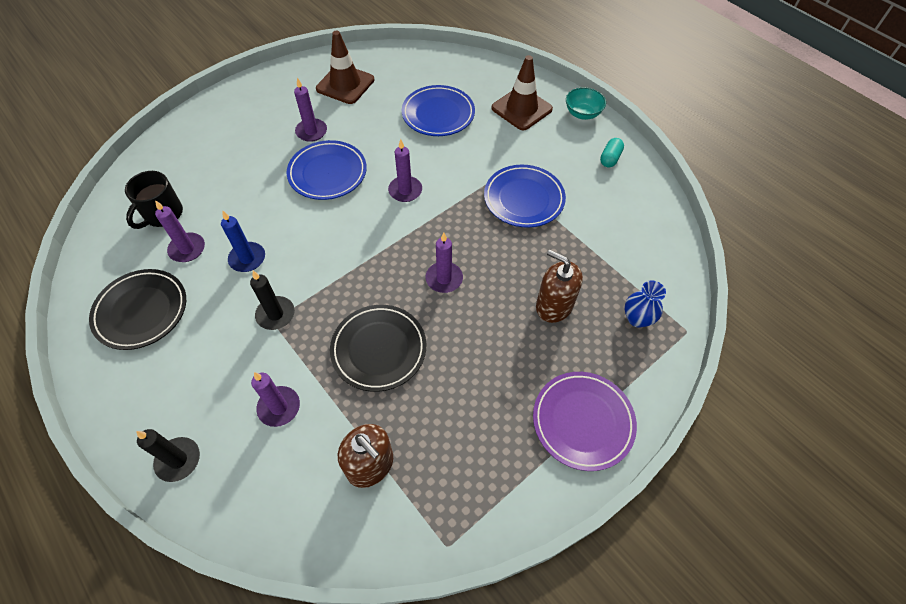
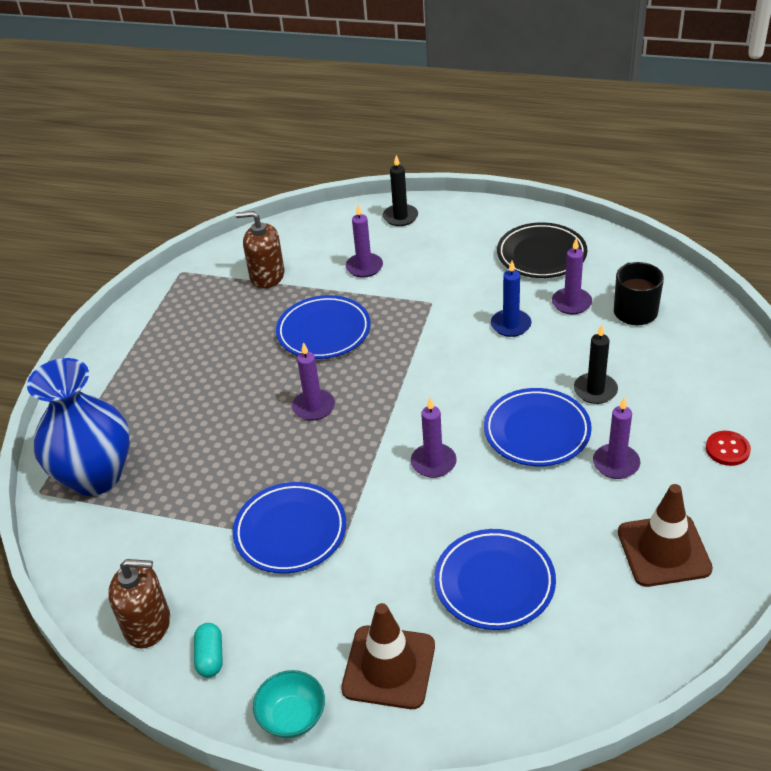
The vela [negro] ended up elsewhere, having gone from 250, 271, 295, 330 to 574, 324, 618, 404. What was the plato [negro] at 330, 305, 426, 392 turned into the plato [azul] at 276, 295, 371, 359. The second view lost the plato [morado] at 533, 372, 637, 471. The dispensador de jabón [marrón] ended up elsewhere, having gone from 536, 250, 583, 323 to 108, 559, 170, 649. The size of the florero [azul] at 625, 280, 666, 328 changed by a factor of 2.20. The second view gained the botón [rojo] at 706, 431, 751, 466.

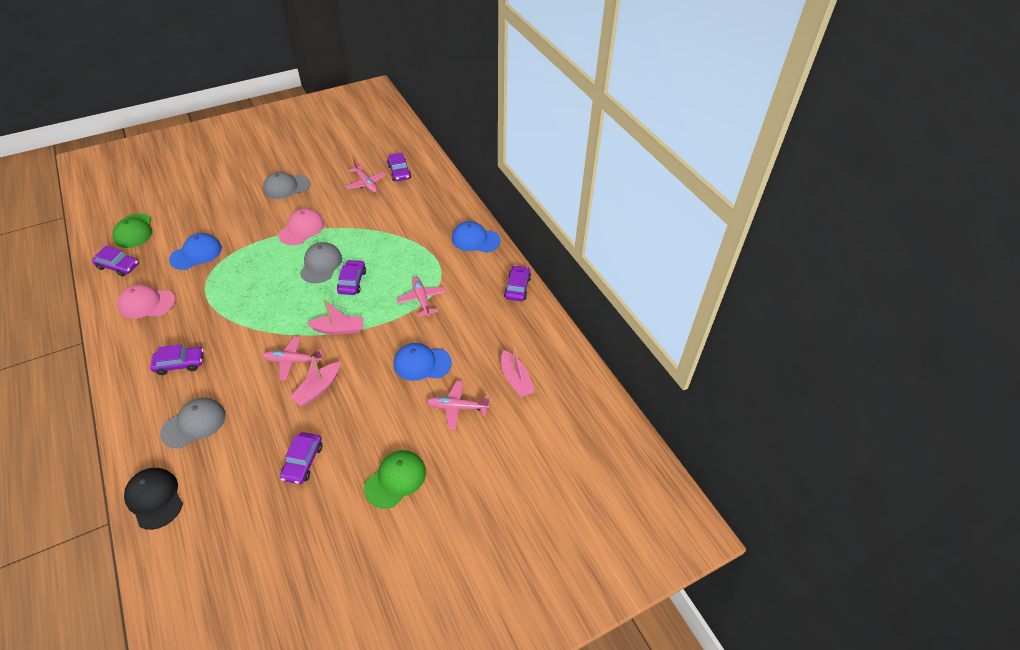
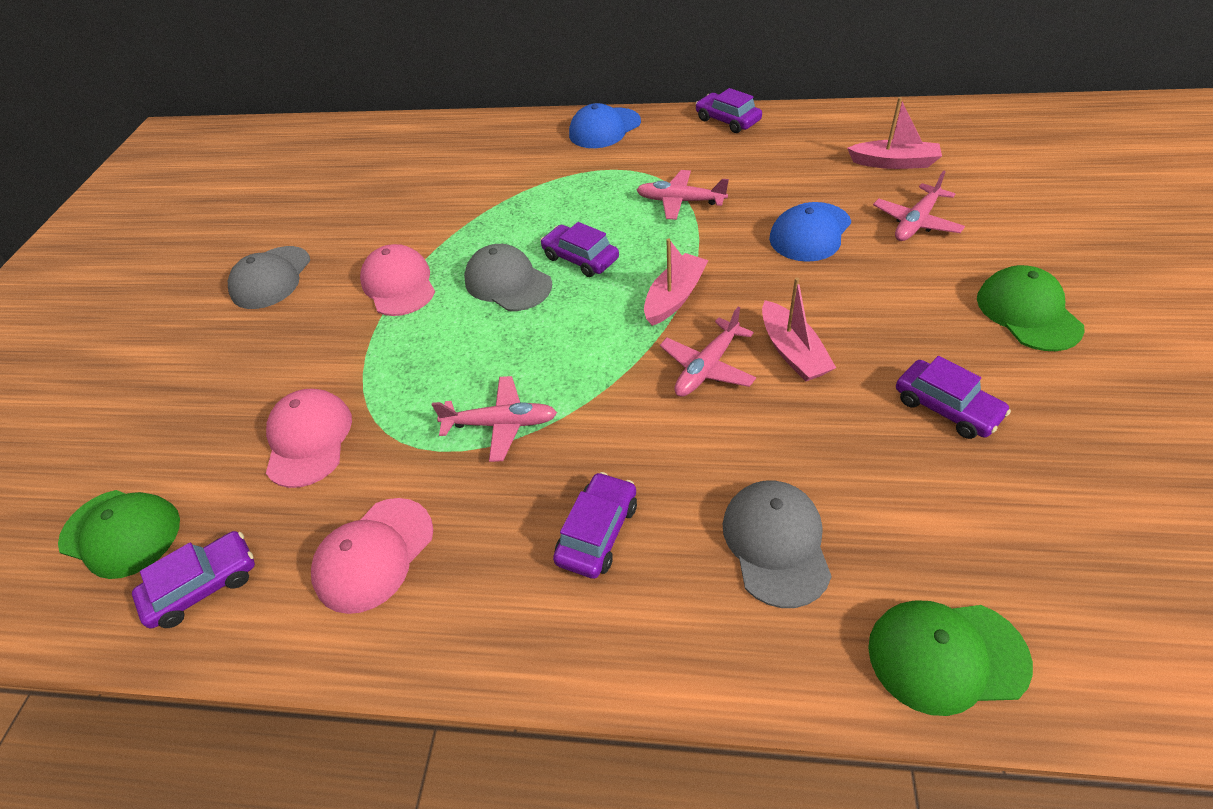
What was the gorra [negro] at 124, 468, 183, 530 turned into the gorra [verde] at 868, 600, 1033, 716. What was the gorra [azul] at 169, 233, 222, 270 turned into the gorra [rosa] at 266, 389, 352, 488. The avión [rosa] ended up elsewhere, having gone from 346, 159, 386, 193 to 432, 376, 557, 462. The second view lost the coche [morado] at 387, 152, 411, 181.

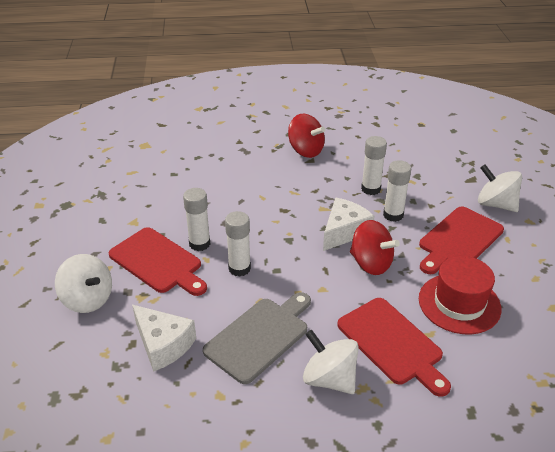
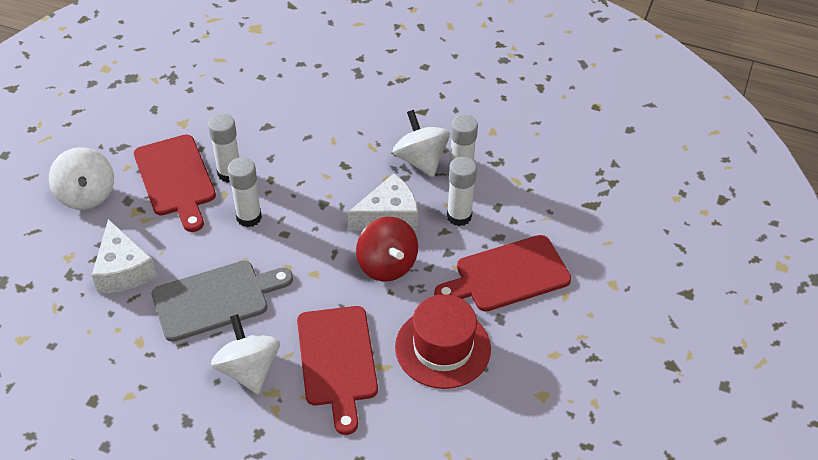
The second view lost the peonza [rojo] at 288, 113, 325, 158. The peonza [blanco] ended up elsewhere, having gone from 478, 164, 522, 212 to 393, 110, 450, 177.

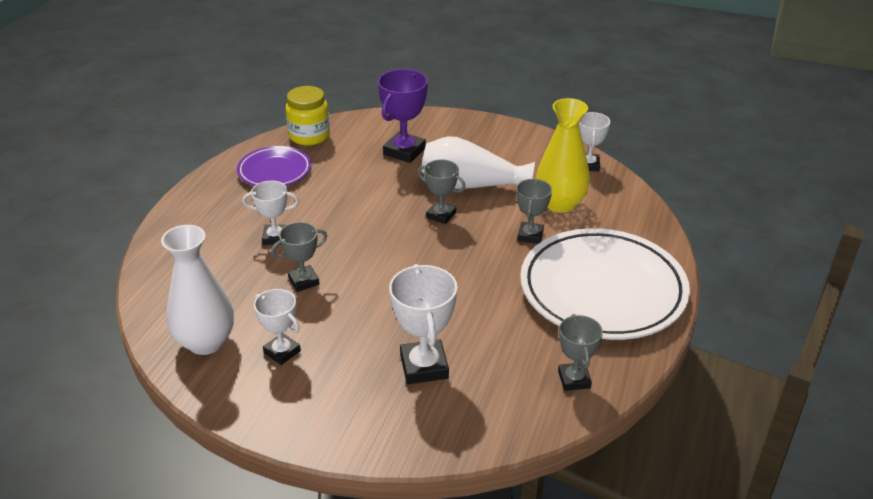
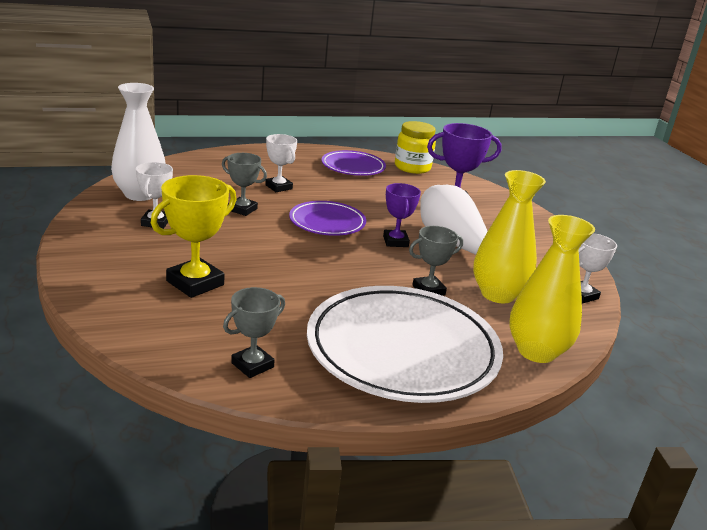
What was the trofeo [blanco] at 389, 264, 457, 384 turned into the trofeo [amarillo] at 151, 175, 237, 298. What was the trofeo [gris] at 418, 159, 466, 224 turned into the trofeo [morado] at 383, 183, 421, 247. The second view gained the plato [morado] at 289, 201, 366, 236. The second view gained the florero [amarillo] at 509, 215, 595, 363.

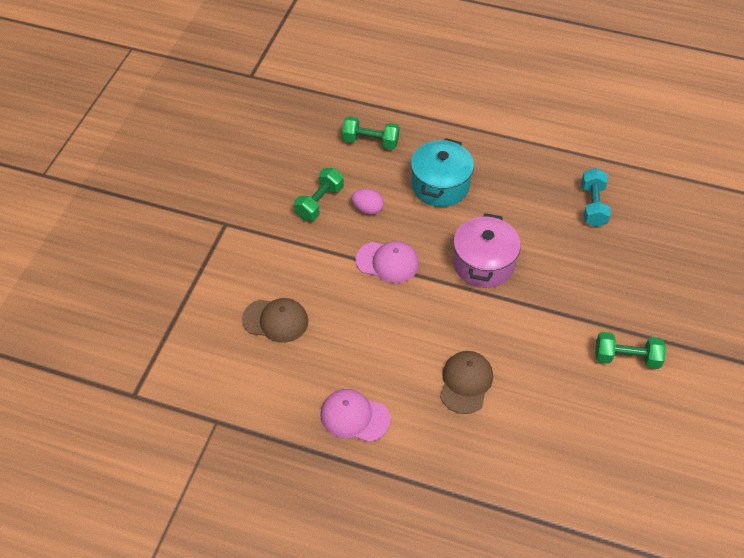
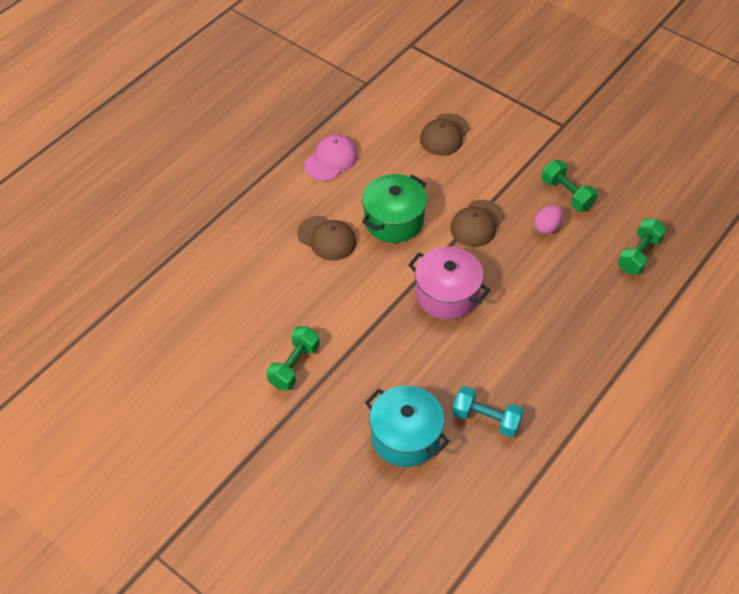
What was the gorra [rosa] at 355, 241, 419, 283 turned into the gorra [marrón] at 450, 200, 504, 247. The olla [turquesa] ended up elsewhere, having gone from 411, 138, 474, 207 to 365, 386, 450, 467. The second view gained the olla [verde] at 362, 174, 427, 243.

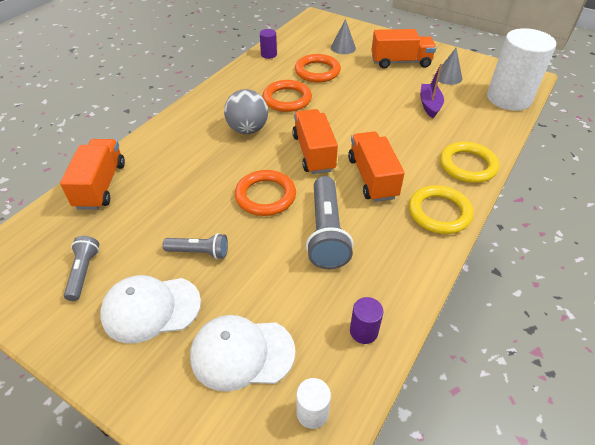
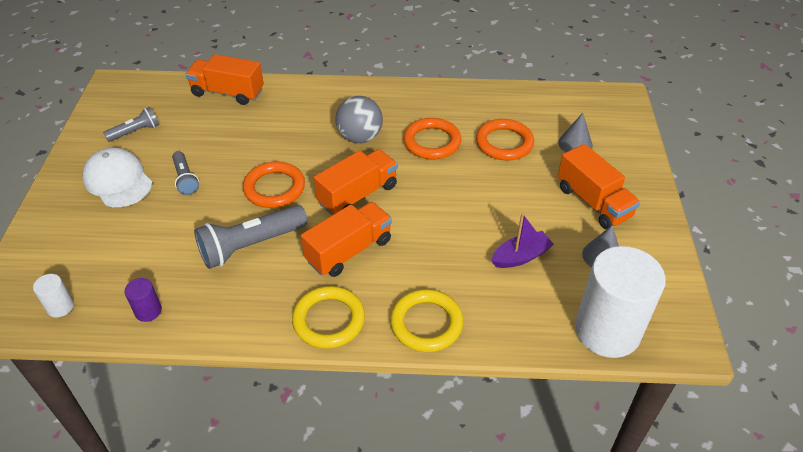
The camión [naranja] at 60, 139, 125, 210 ended up facing another way, 135 degrees counterclockwise from before. The second view lost the gorra [blanco] at 190, 315, 295, 392. The second view lost the cilindro [morado] at 260, 29, 277, 59.

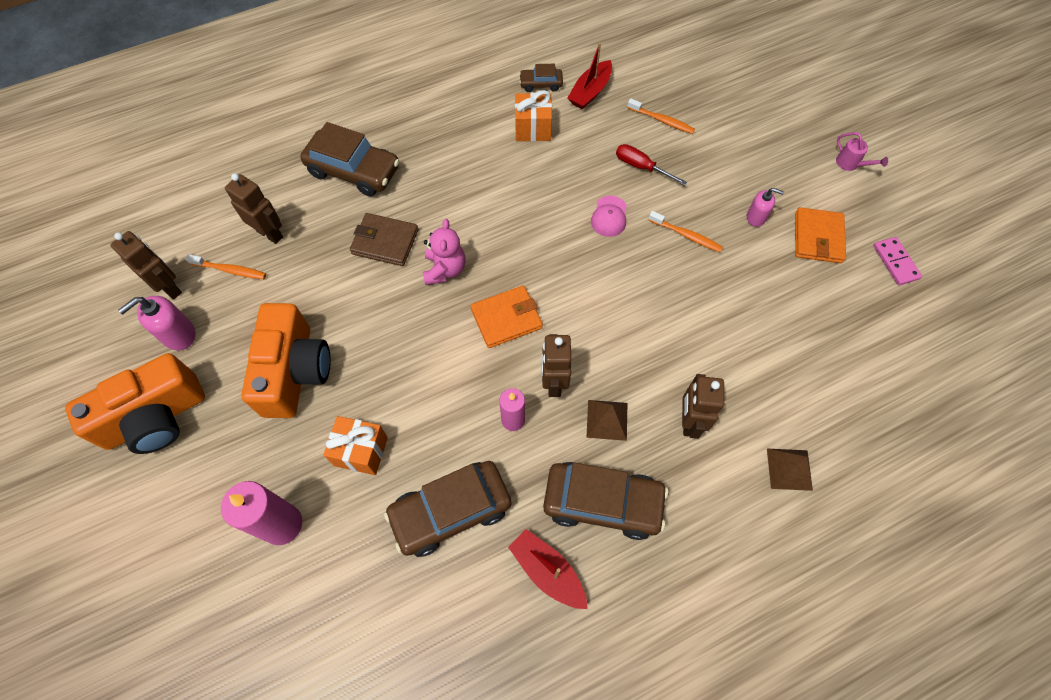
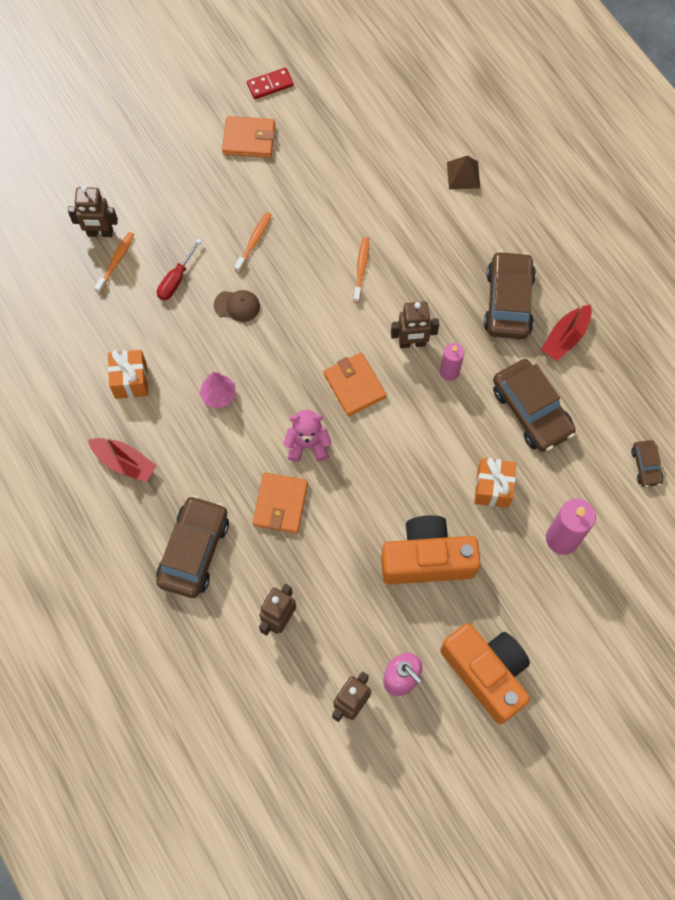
The cepillo de dientes [naranja] ended up elsewhere, having gone from 185, 254, 266, 279 to 353, 237, 369, 303. What was the cartera [marrón] at 350, 213, 418, 266 turned into the cartera [naranja] at 253, 473, 308, 534. The coche [marrón] ended up elsewhere, having gone from 519, 64, 563, 92 to 631, 440, 663, 487. The barco [rojo] ended up elsewhere, having gone from 567, 43, 612, 110 to 88, 438, 157, 482. The second view lost the pirámide [marrón] at 587, 400, 627, 441. What was the gorra [rosa] at 591, 196, 627, 237 turned into the gorra [marrón] at 214, 290, 260, 322. The robot [marrón] ended up elsewhere, having gone from 682, 374, 724, 439 to 68, 186, 118, 237. The second view lost the dispensador de jabón [rosa] at 747, 188, 784, 227. The second view lost the regadera [rosa] at 836, 132, 888, 171. What was the ficha de dominó [rosa] at 873, 237, 922, 285 turned into the ficha de dominó [rojo] at 247, 68, 294, 99. The second view gained the árbol [rosa] at 199, 372, 236, 409.

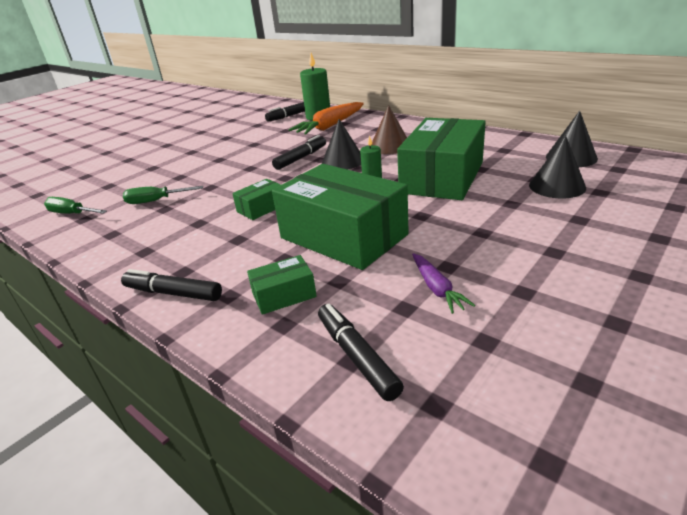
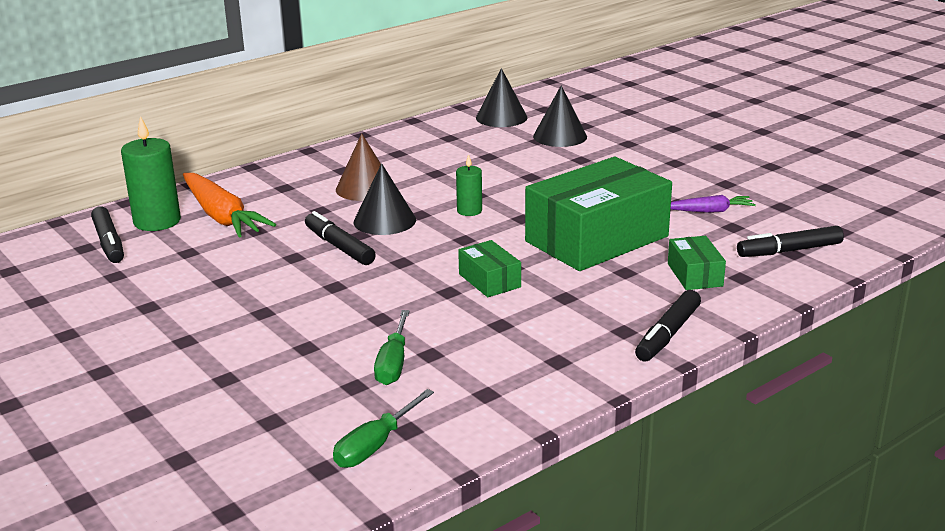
The second view lost the caja [verde] at 397, 118, 486, 200.

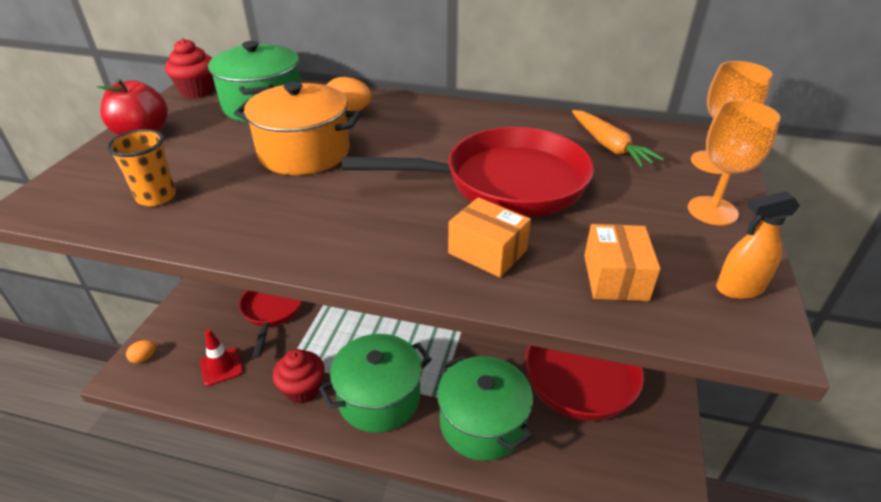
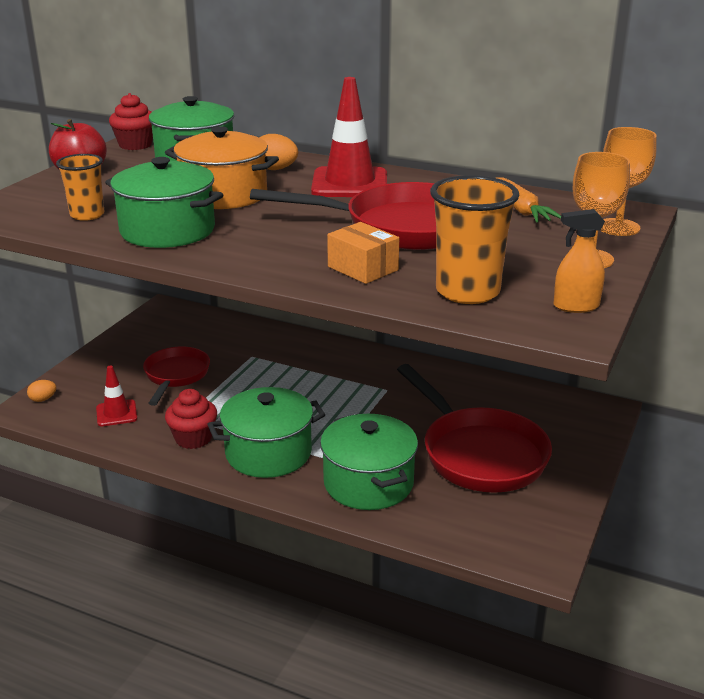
Where the caja [naranja] stood at 584, 224, 661, 301, the vaso [naranja] came to stand at 430, 175, 519, 304. The second view gained the olla [verde] at 105, 157, 223, 248. The second view gained the cono de tráfico [rojo] at 311, 77, 387, 197.

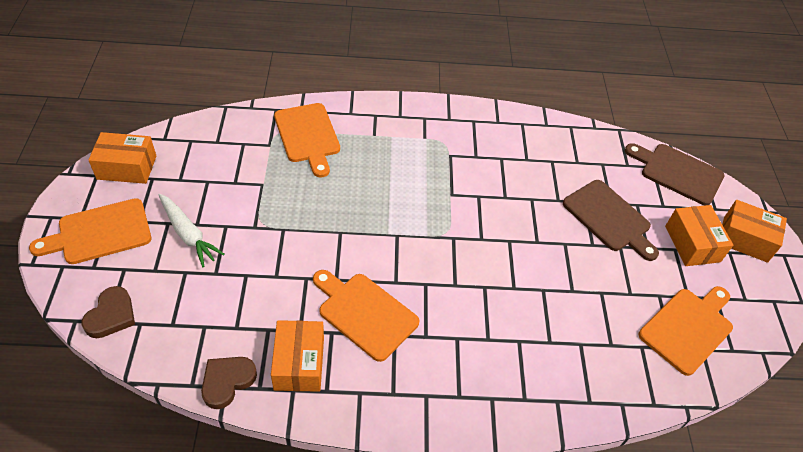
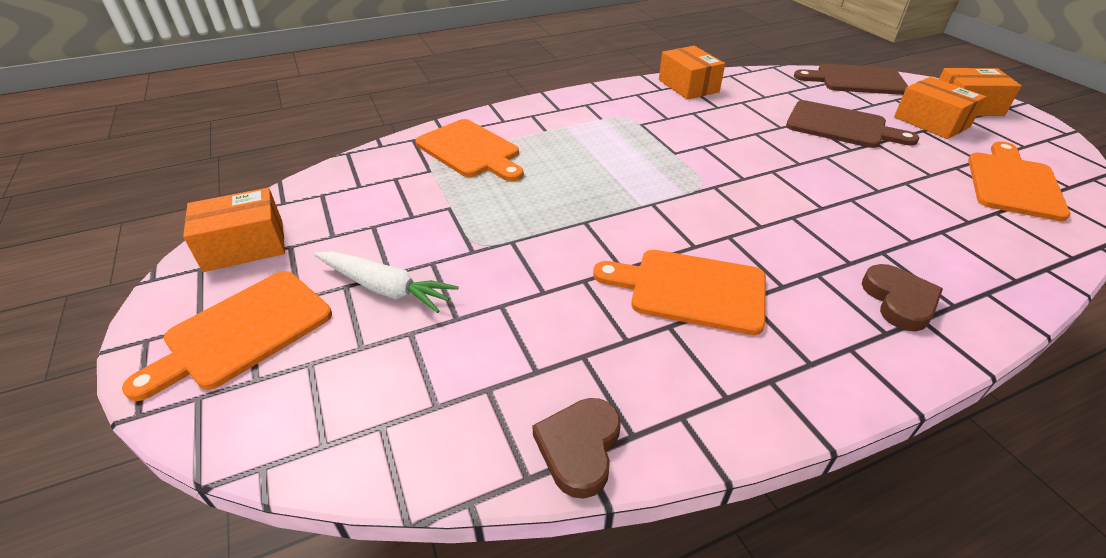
The corazón [marrón] ended up elsewhere, having gone from 82, 286, 135, 338 to 862, 264, 943, 331. The caja [naranja] ended up elsewhere, having gone from 271, 320, 324, 392 to 659, 46, 725, 100.

